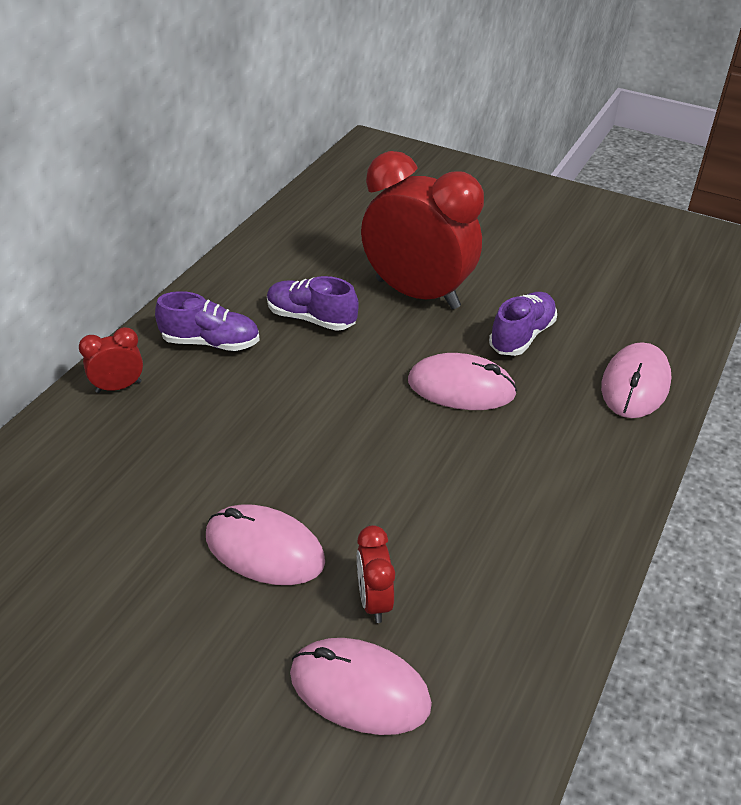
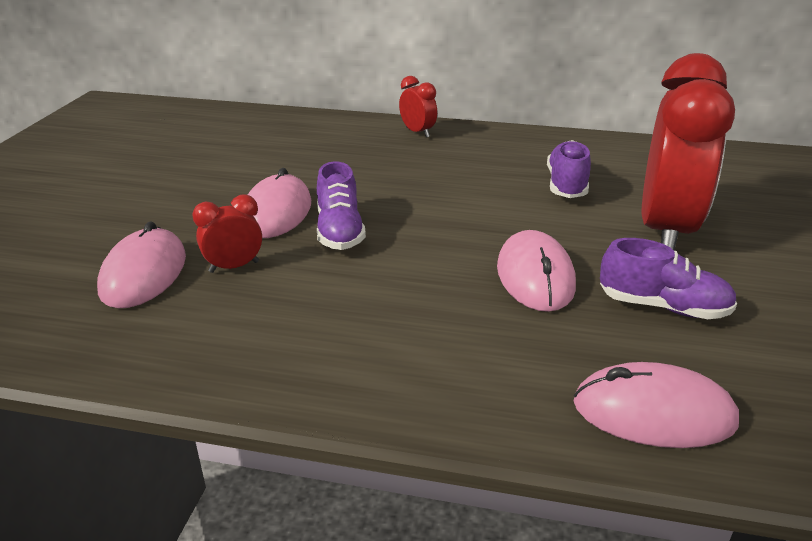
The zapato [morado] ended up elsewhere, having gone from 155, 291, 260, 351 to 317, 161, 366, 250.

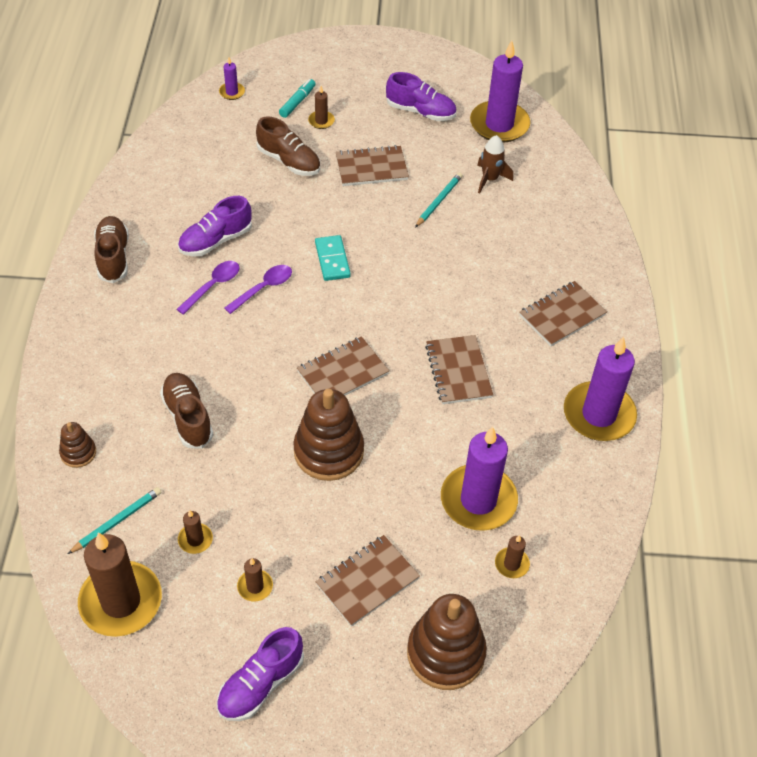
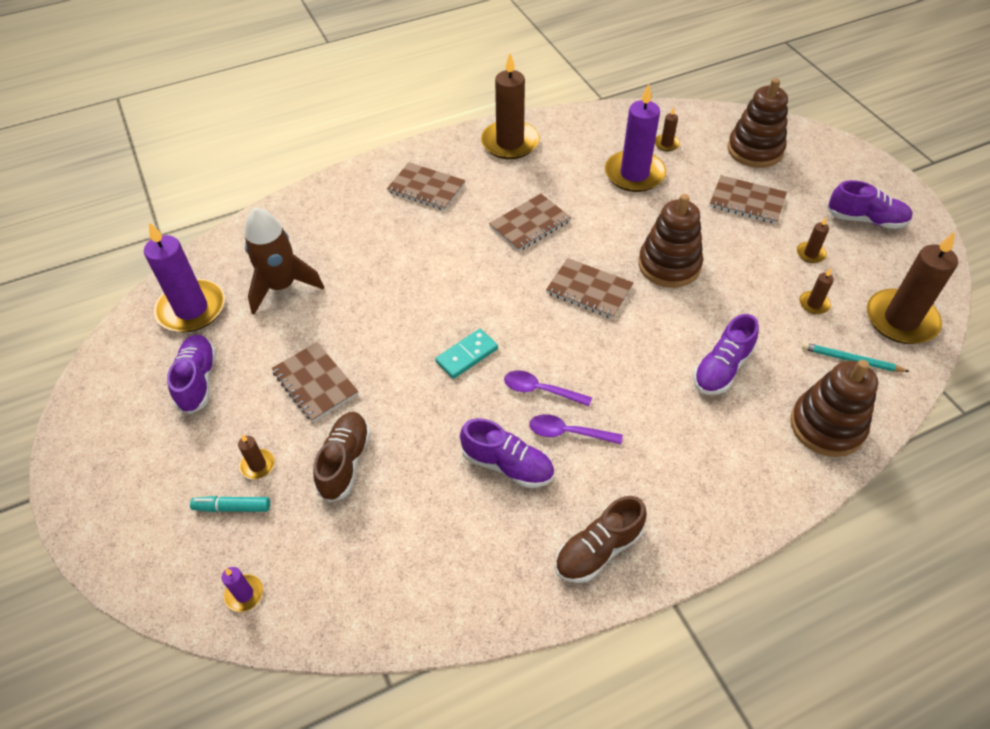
The size of the juguete apilable [marrón] at 59, 422, 96, 468 changed by a factor of 1.99. What was the zapato [marrón] at 160, 373, 213, 449 turned into the zapato [morado] at 693, 314, 759, 395. The second view lost the lápiz [turquesa] at 415, 172, 463, 227. The size of the cohete [marrón] at 478, 135, 513, 193 changed by a factor of 1.68. What was the vela [morado] at 564, 337, 637, 441 turned into the vela [marrón] at 481, 53, 540, 159.

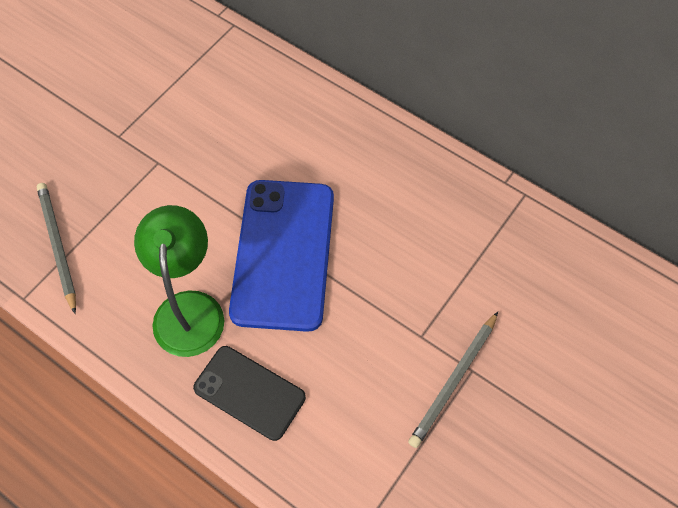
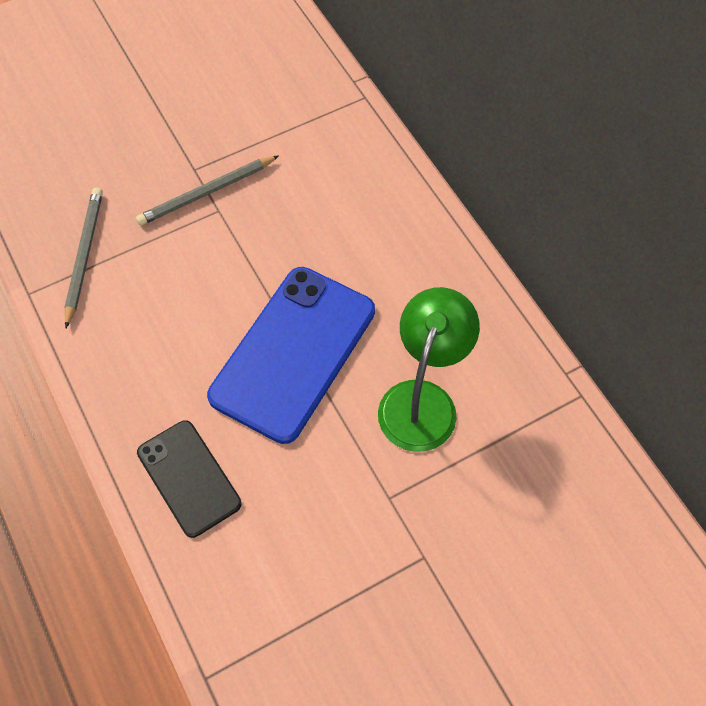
The lámpara [verde] ended up elsewhere, having gone from 134, 205, 225, 357 to 378, 287, 480, 452. The lápiz [gris] ended up elsewhere, having gone from 408, 312, 498, 448 to 136, 155, 279, 226.

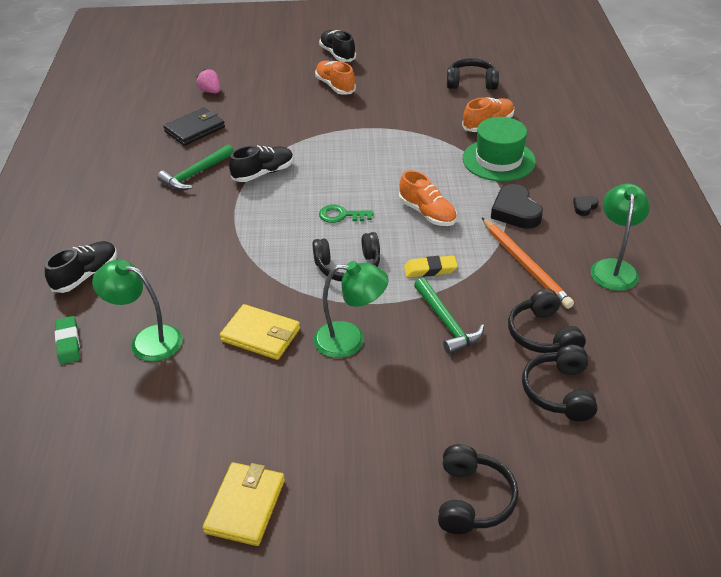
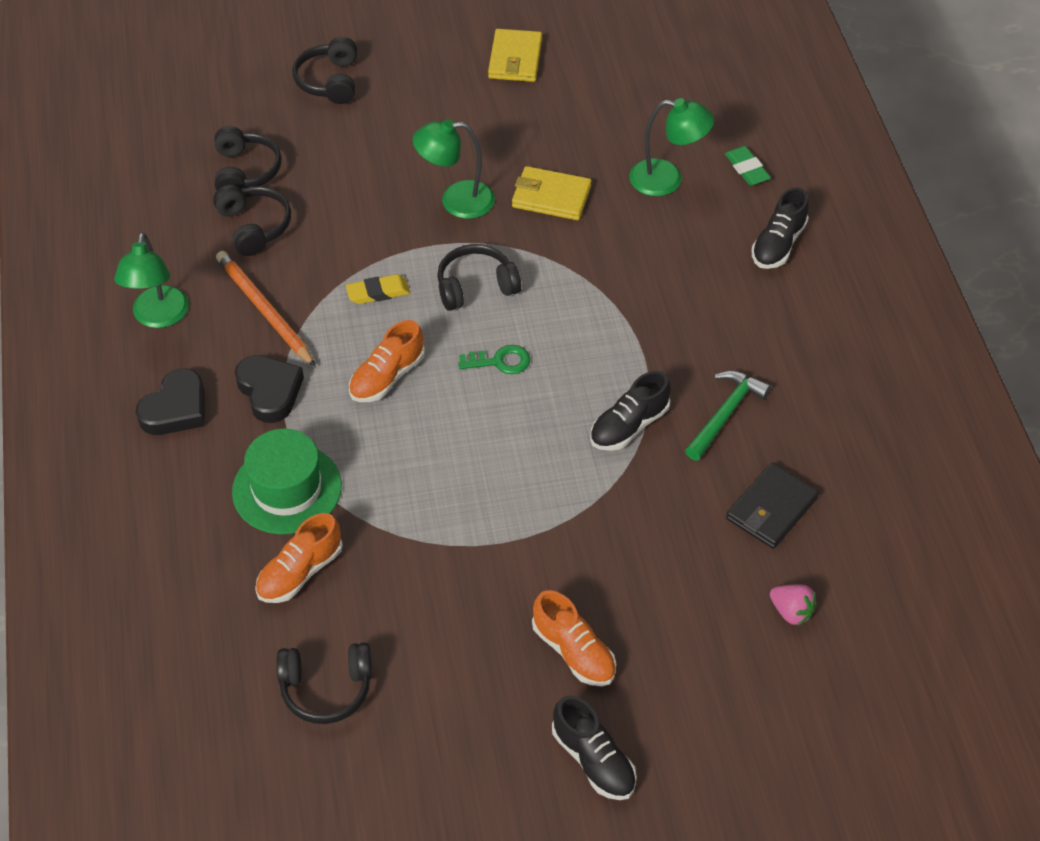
The zapato [naranja] at 399, 170, 457, 226 ended up facing another way, 90 degrees counterclockwise from before. The second view lost the martillo [verde] at 414, 278, 484, 354. The size of the corazón [negro] at 573, 196, 599, 216 changed by a factor of 2.05.

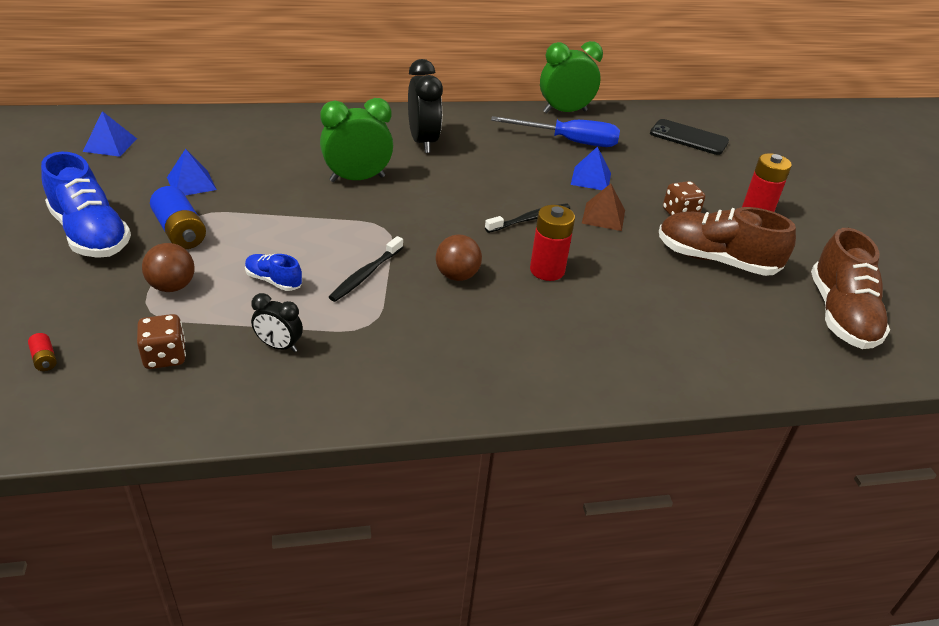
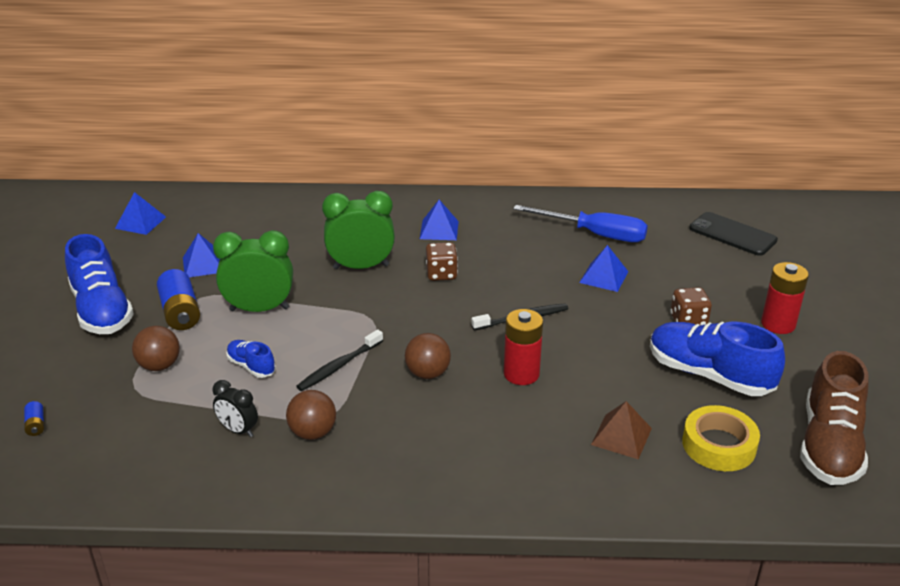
What was the pila [rojo] at 28, 333, 57, 371 turned into the pila [azul] at 24, 401, 44, 436. The dado [marrón] ended up elsewhere, having gone from 137, 314, 186, 369 to 426, 242, 458, 281. Where the despertador [negro] stood at 408, 59, 443, 153, the pirámide [azul] came to stand at 420, 200, 459, 240. The despertador [verde] ended up elsewhere, having gone from 540, 41, 603, 114 to 213, 230, 293, 312. The pirámide [marrón] ended up elsewhere, having gone from 582, 184, 625, 231 to 591, 401, 652, 459. What was the zapato [marrón] at 659, 207, 796, 276 turned into the zapato [azul] at 650, 322, 785, 396. The second view gained the pelota [marrón] at 286, 390, 336, 440. The second view gained the cinta adhesiva [amarillo] at 682, 405, 760, 471.

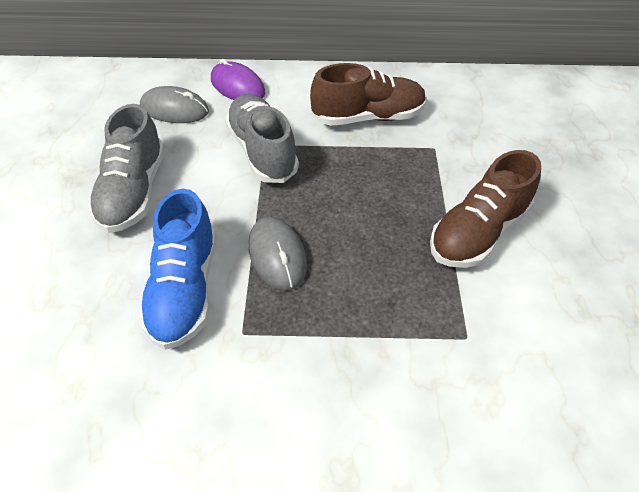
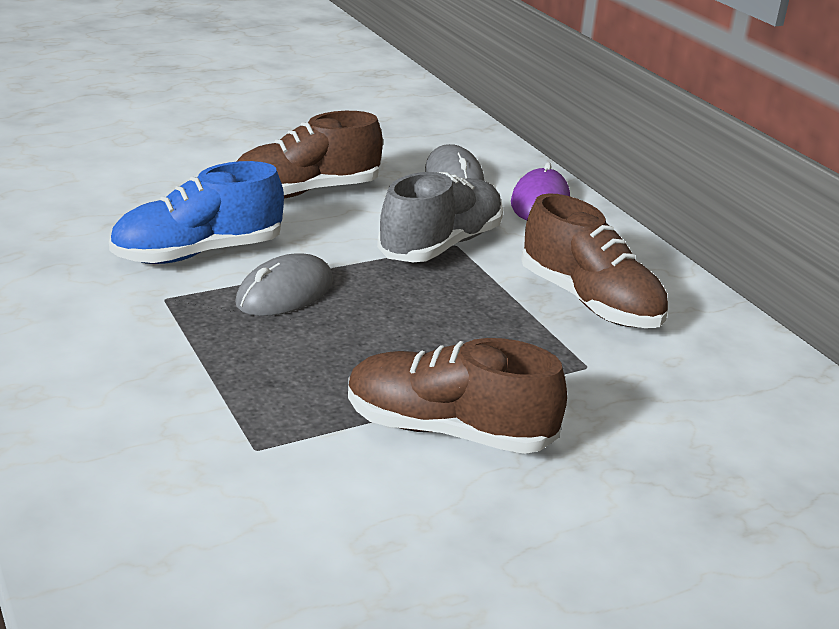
What was the zapato [gris] at 88, 104, 165, 233 turned into the zapato [marrón] at 236, 111, 383, 198.

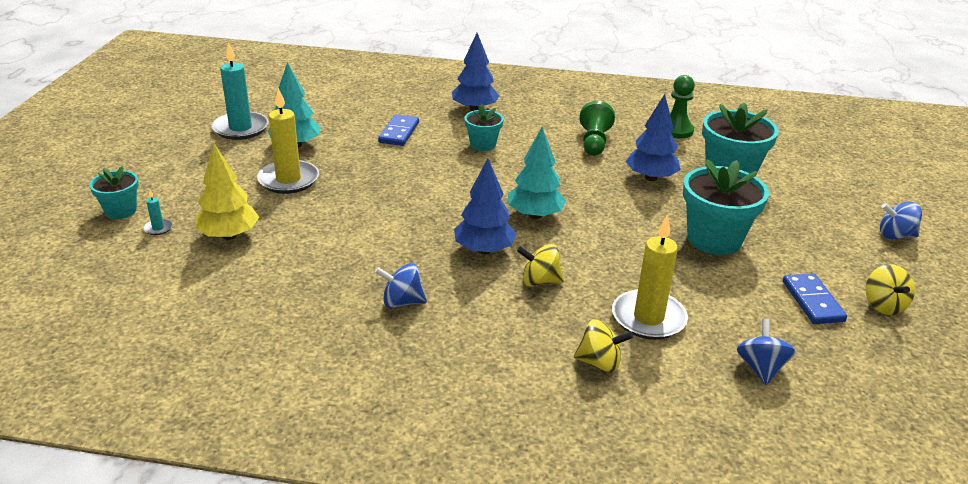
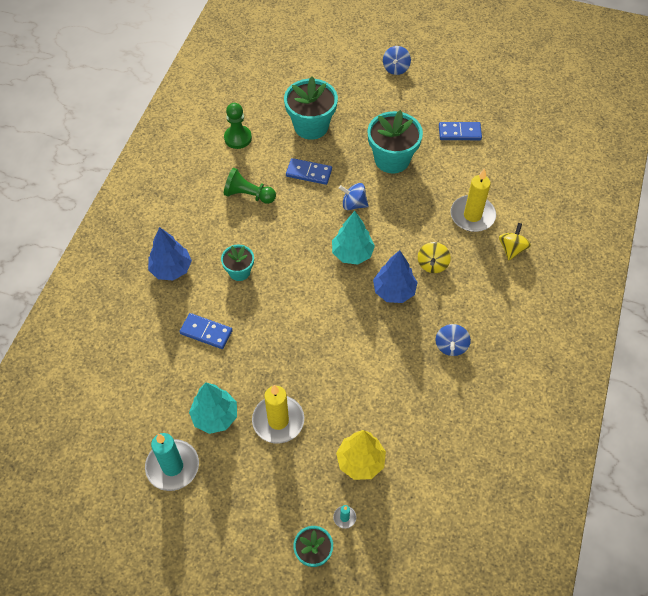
Where the árbol [azul] stood at 626, 94, 681, 181, the ficha de dominó [azul] came to stand at 286, 158, 332, 185. The peonza [azul] ended up elsewhere, having gone from 737, 318, 796, 385 to 339, 183, 369, 210. The second view lost the peonza [amarillo] at 865, 264, 915, 315.

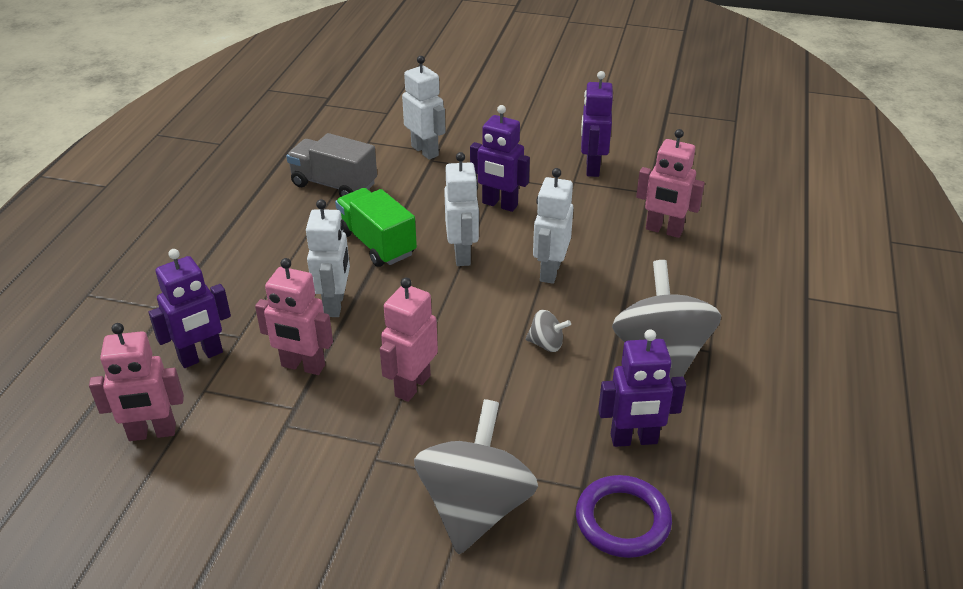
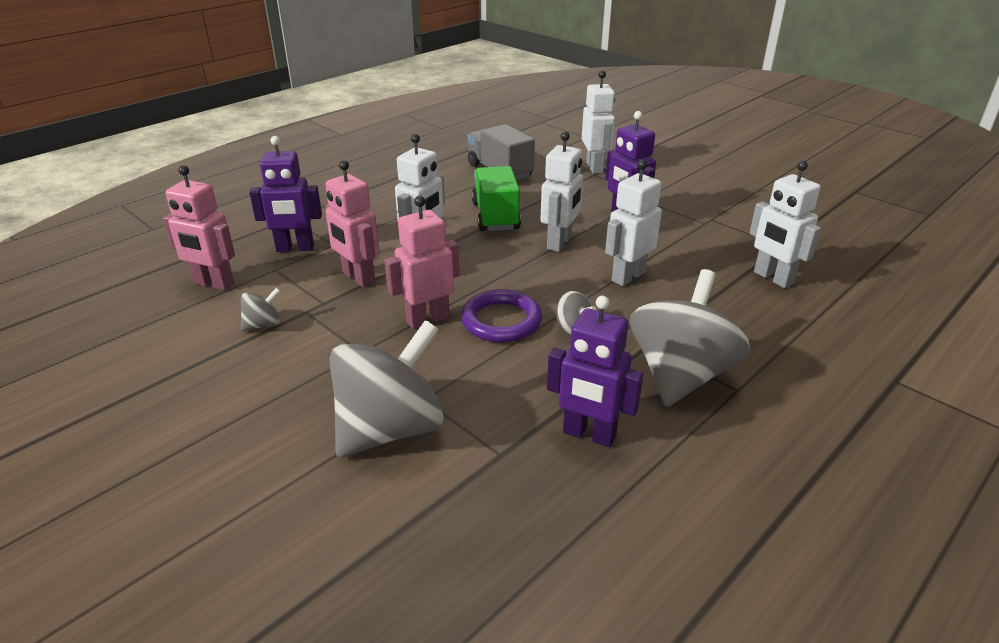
The anillo [morado] ended up elsewhere, having gone from 576, 475, 672, 558 to 461, 289, 542, 342. The second view lost the robot [morado] at 581, 71, 613, 177. What was the robot [rosa] at 636, 129, 705, 238 turned into the robot [blanco] at 749, 161, 821, 288. The second view gained the peonza [gris] at 241, 288, 281, 331.

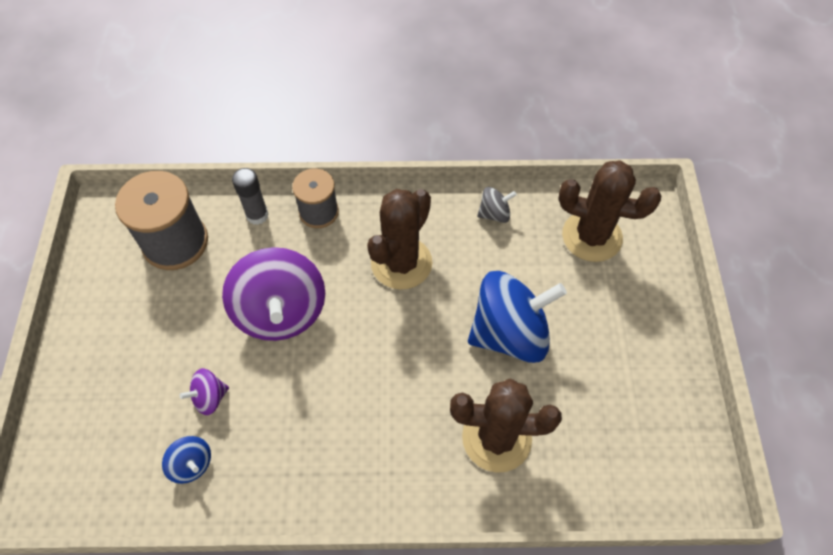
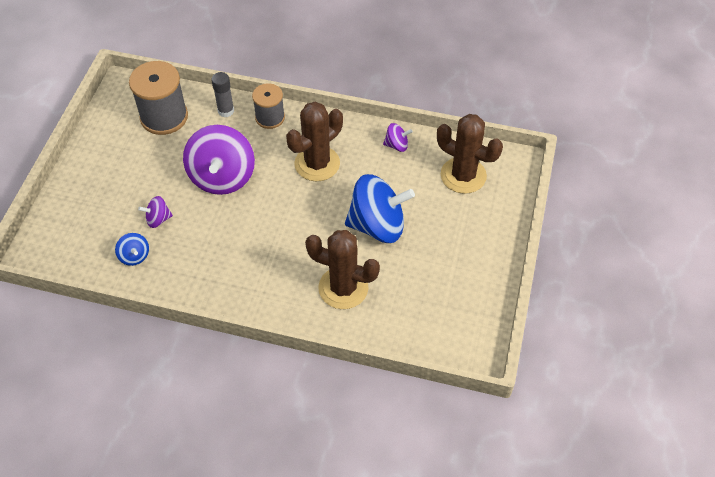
What was the peonza [gris] at 477, 187, 517, 223 turned into the peonza [morado] at 383, 123, 413, 152.

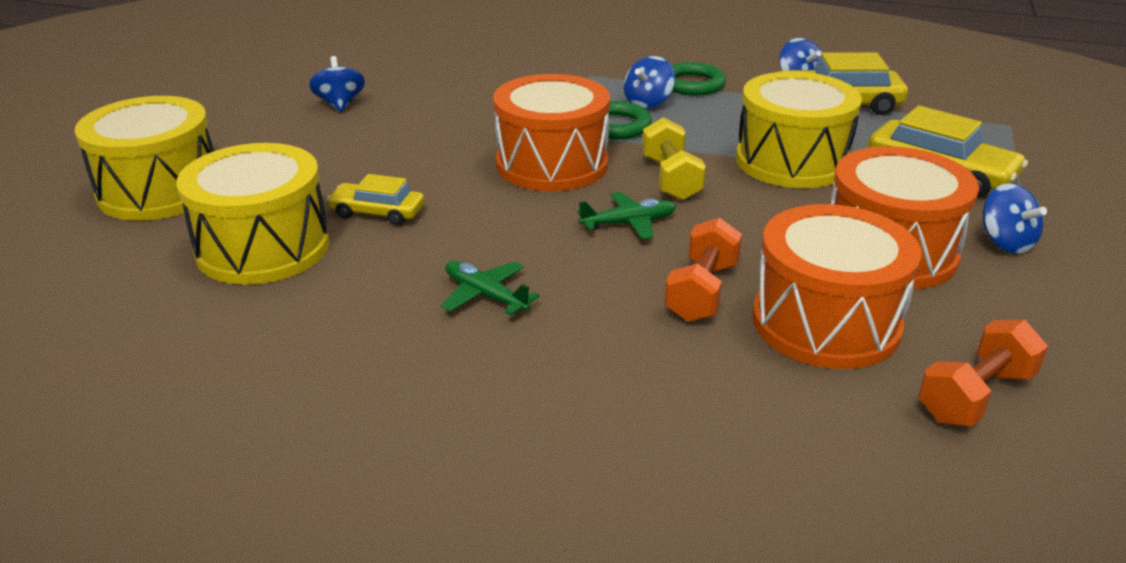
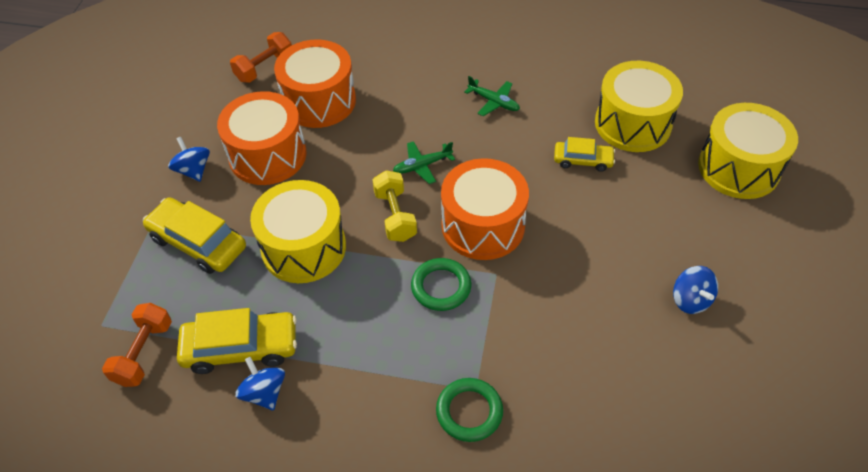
The second view lost the peonza [azul] at 624, 56, 675, 109. The mancuerna [naranja] ended up elsewhere, having gone from 664, 218, 742, 322 to 102, 303, 172, 387. The anillo [verde] ended up elsewhere, having gone from 672, 62, 726, 96 to 436, 378, 503, 442.

